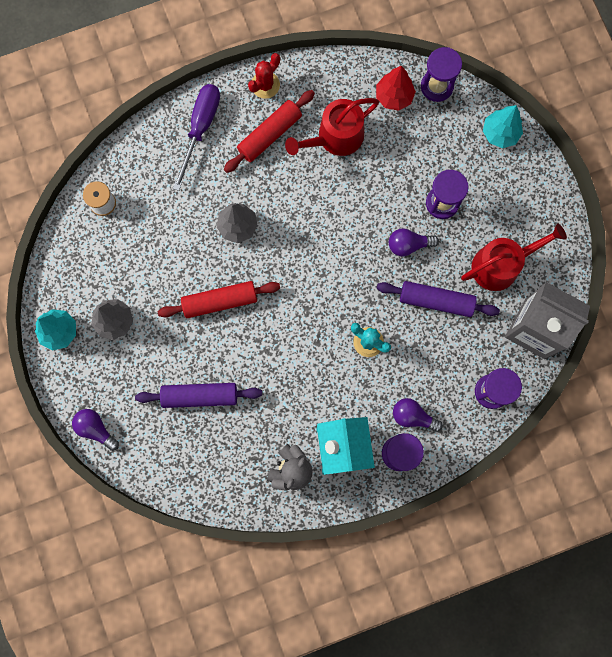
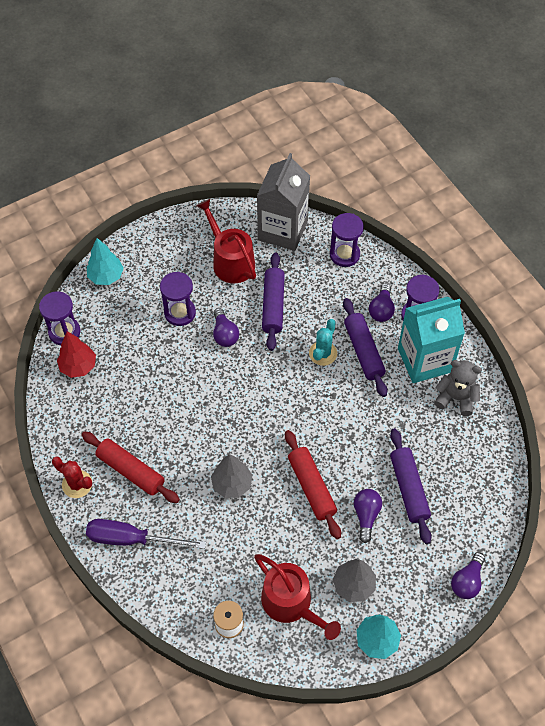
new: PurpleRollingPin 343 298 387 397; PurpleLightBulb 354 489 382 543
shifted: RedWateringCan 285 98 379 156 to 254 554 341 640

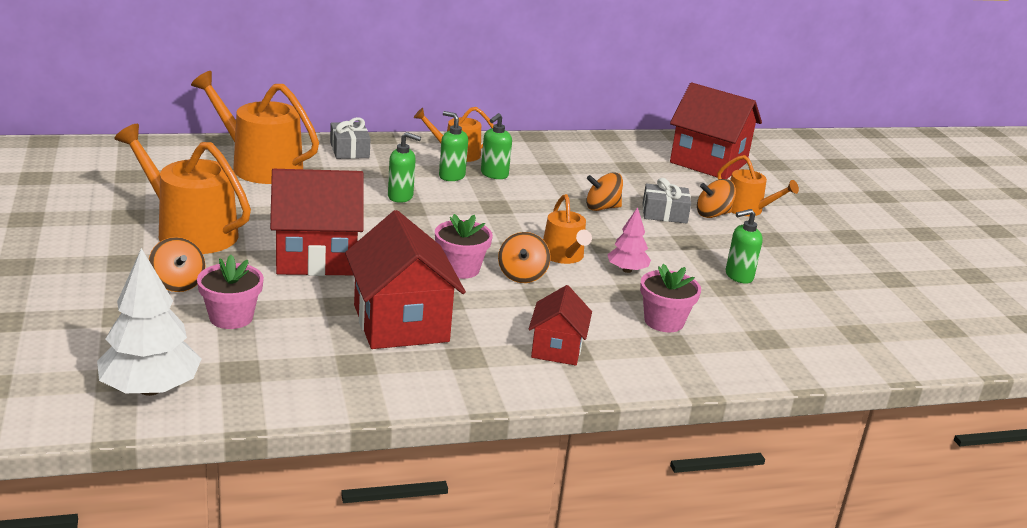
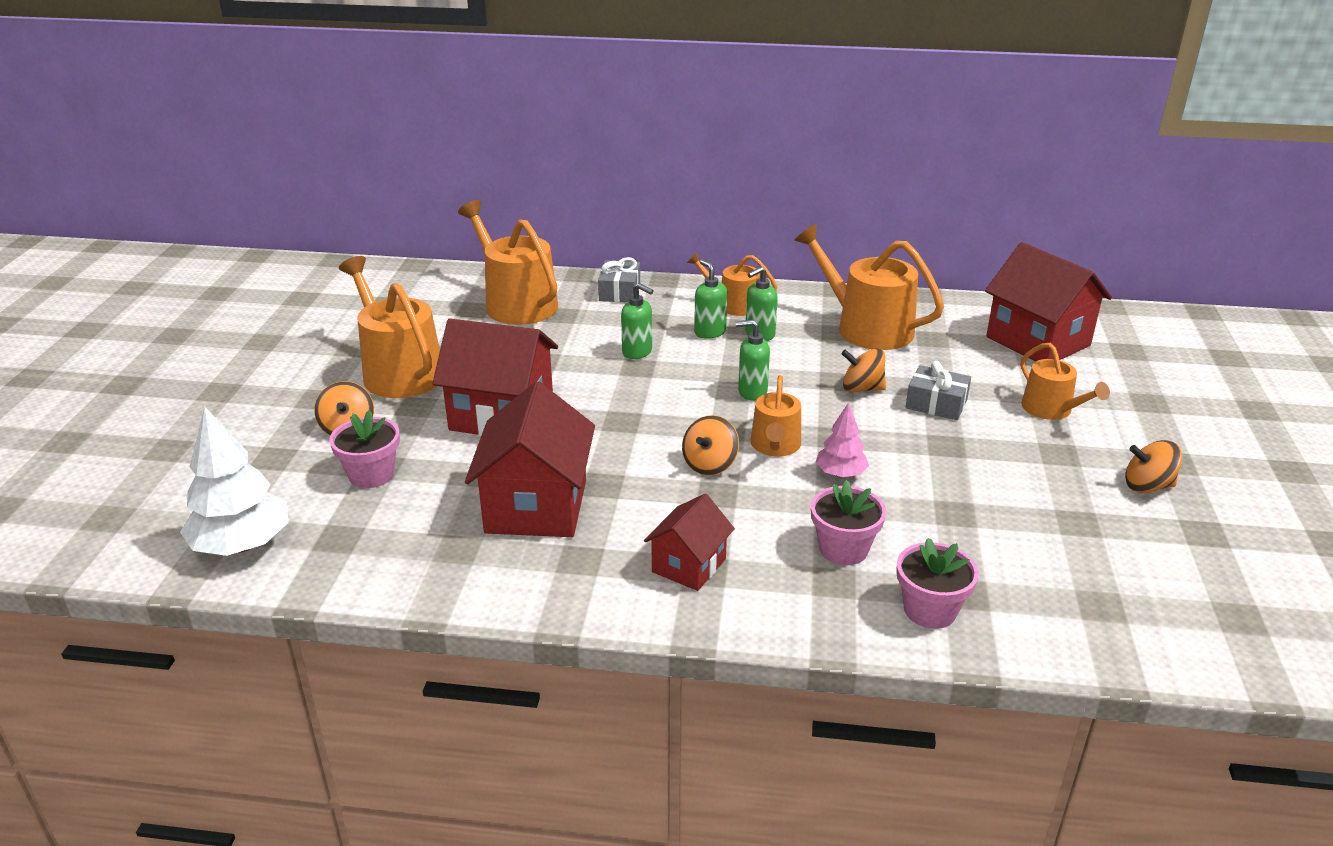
new: OrangeWateringCan 794 224 944 350
shifted: PinkFlowerPot 435 214 493 279 to 897 538 979 629; OrangeSpinningTop 697 179 736 218 to 1125 440 1182 493; GreenSoapDispenser 726 209 763 284 to 735 320 770 401

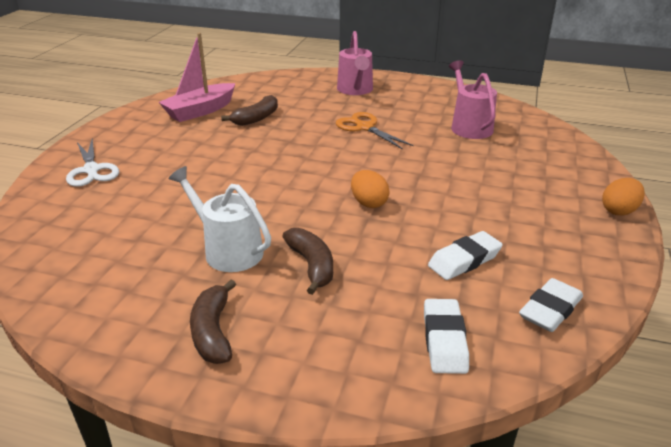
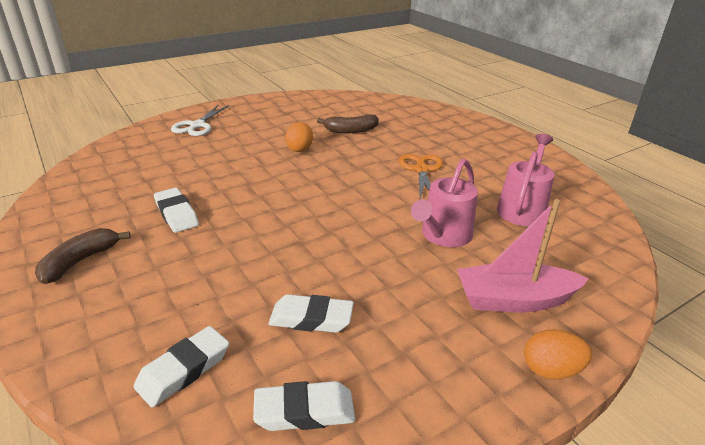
gone: BrownBanana 282 228 333 295
shifted: PinkBoat 159 33 235 122 to 457 199 589 312; PinkWateringCan 337 31 373 95 to 411 159 478 247; OrangeEgg 351 170 390 208 to 285 122 313 152
swapped: WhiteWateringCan 169 166 271 272 to WhiteEraser 154 188 199 233

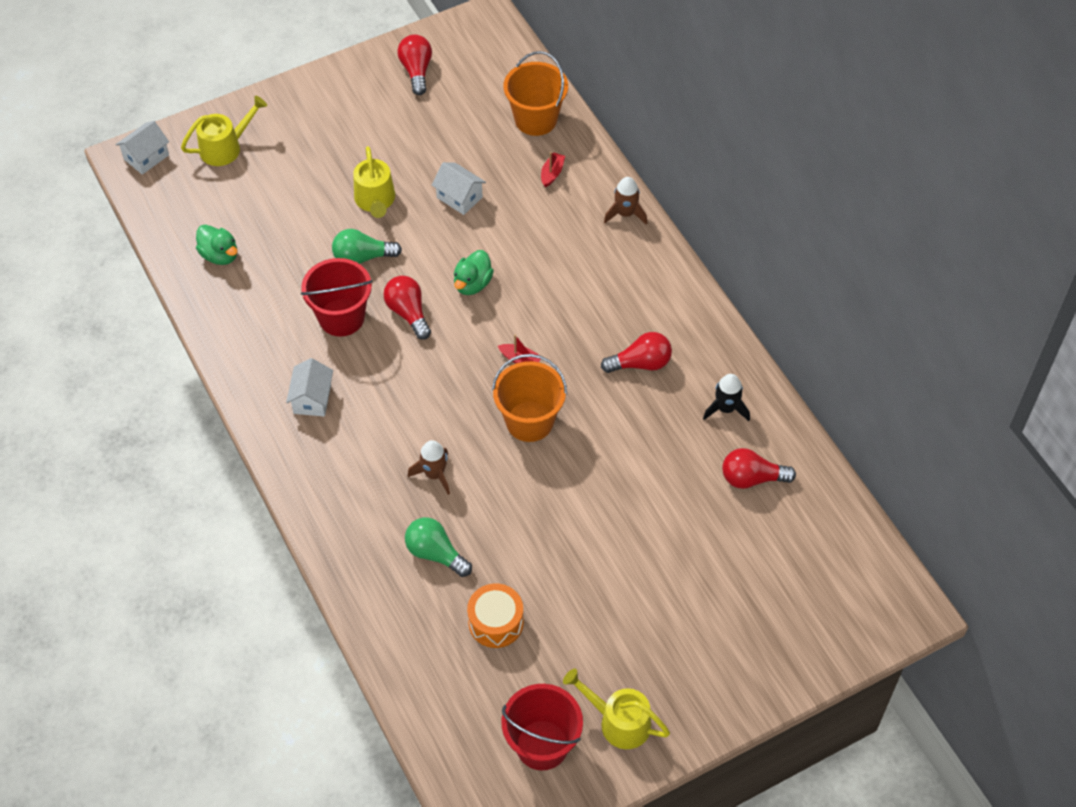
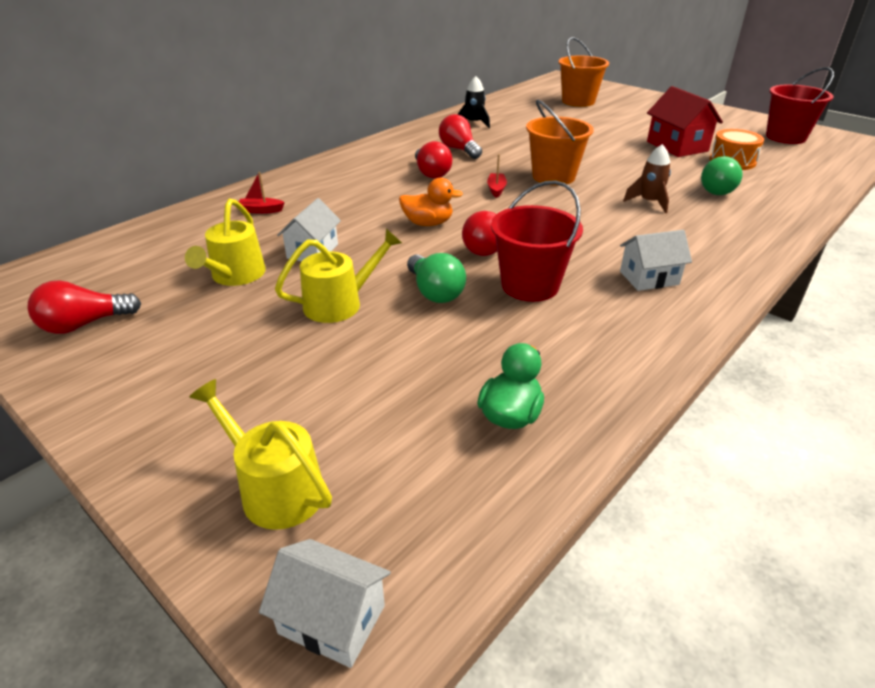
gone: BrownRocket 604 177 648 225
new: RedHouse 647 86 723 157
shifted: OrangeBucket 504 51 568 136 to 558 37 609 107; YellowWateringCan 563 669 670 749 to 185 199 266 286; RedLightBulb 722 448 796 489 to 415 141 452 179
repainted: GreenDuck 454 250 494 295 to OrangeDuck 399 178 463 226

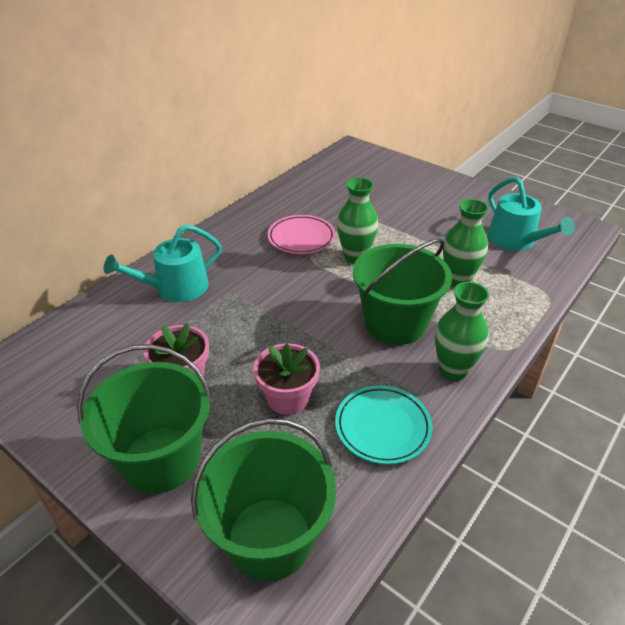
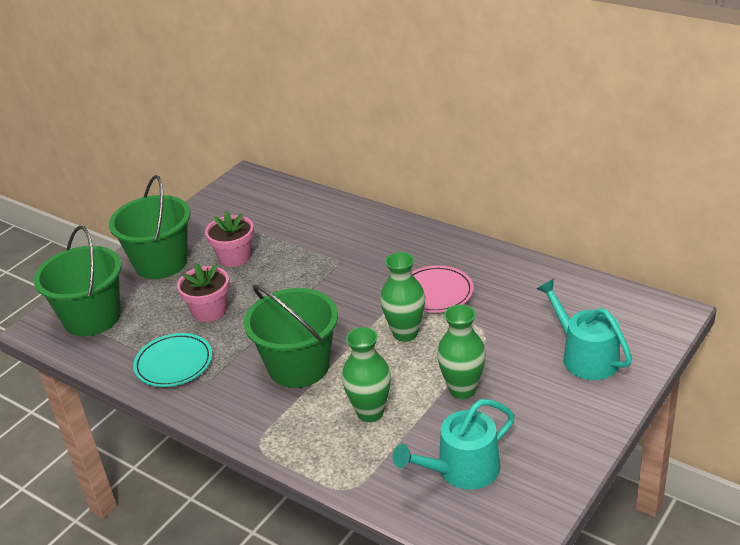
shifted: TurquoiseWateringCan 104 224 222 302 to 537 279 632 380; GreenVase 435 282 489 381 to 437 305 486 399

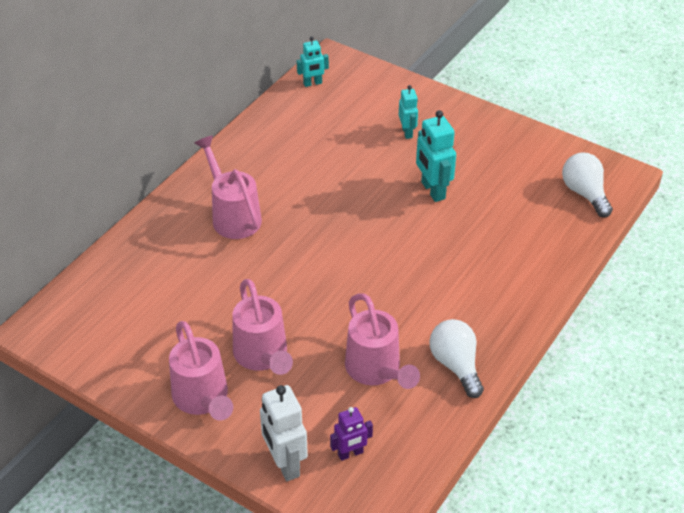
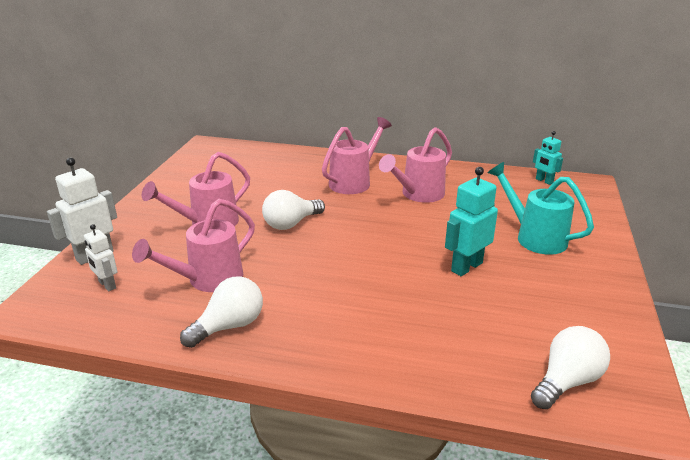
new: WhiteLightBulb 262 190 325 230
shifted: PinkWateringCan 169 321 233 421 to 379 127 452 203
swapped: TurquoiseRobot 399 85 418 139 to TurquoiseWateringCan 487 162 594 255
repainted: PurpleRobot 330 407 373 461 to WhiteRobot 84 224 117 291

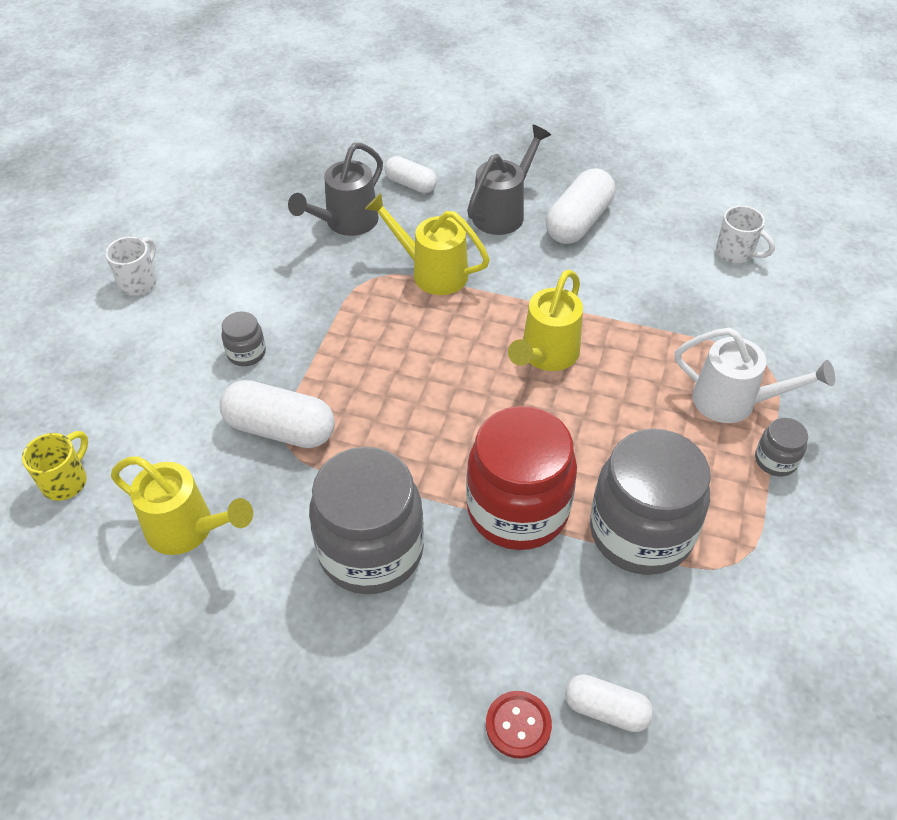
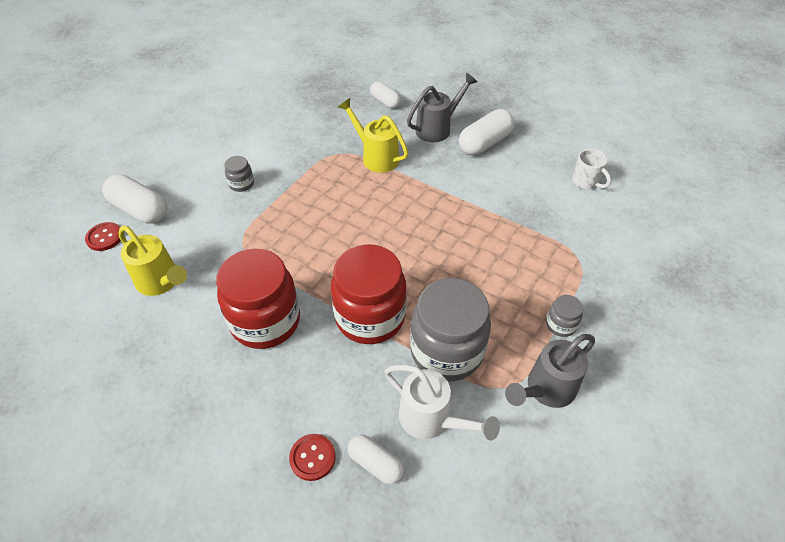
gone: WhiteMug 105 236 157 296; YellowWateringCan 508 270 583 371
shifted: WhiteCapsule 220 380 335 448 to 102 174 167 224; GreyWateringCan 288 143 383 236 to 505 334 595 408; WhiteWateringCan 675 328 835 423 to 384 365 500 441
swapped: YellowMug 22 431 88 501 to RedButton 85 222 121 251
repainted: GreyJar 309 447 424 594 to RedJar 216 248 300 349

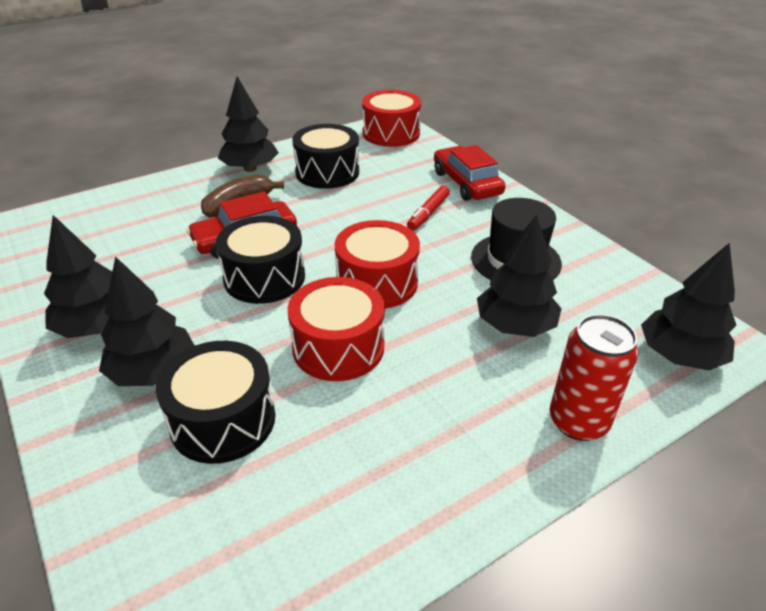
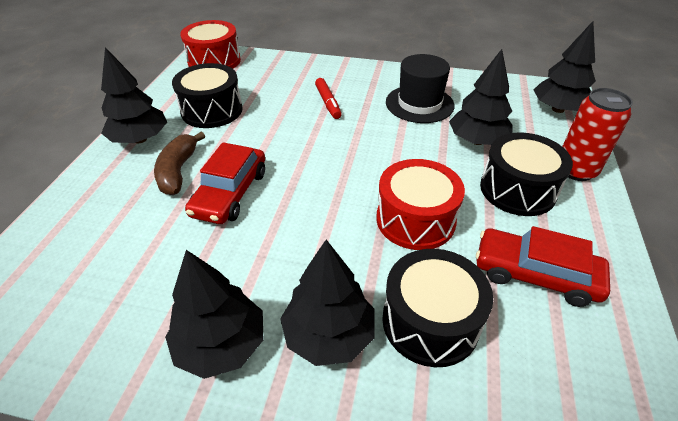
gone: RedDrum 335 220 420 309
shifted: BlackDrum 216 216 305 304 to 480 132 573 216; RedCar 434 145 506 201 to 476 226 610 307

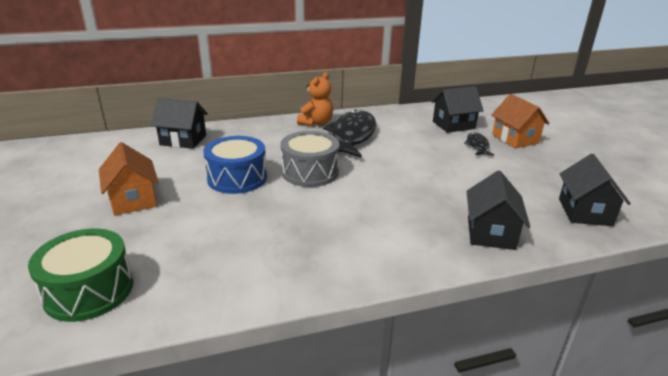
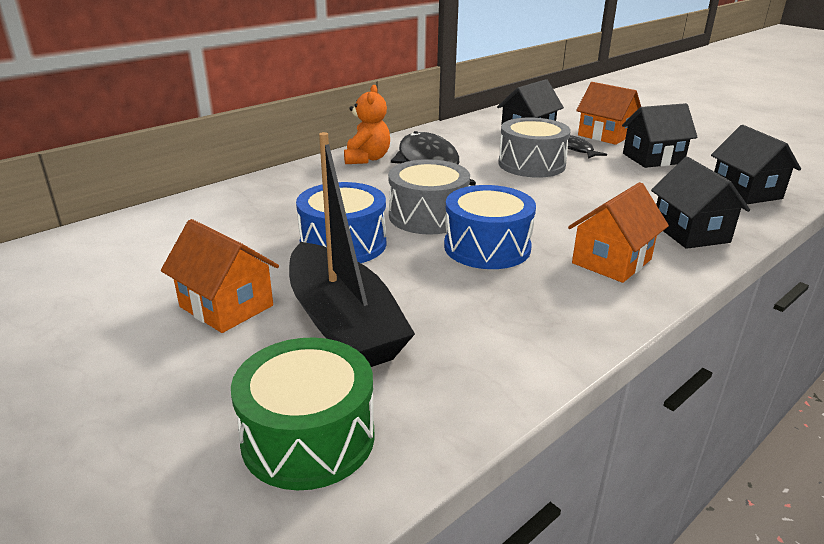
new: BlackBoat 289 132 415 367; BlueDrum 444 185 536 269; GreyDrum 498 118 571 178; OrangeHouse 568 182 669 283
shifted: BlackHouse 151 98 208 149 to 622 103 698 168

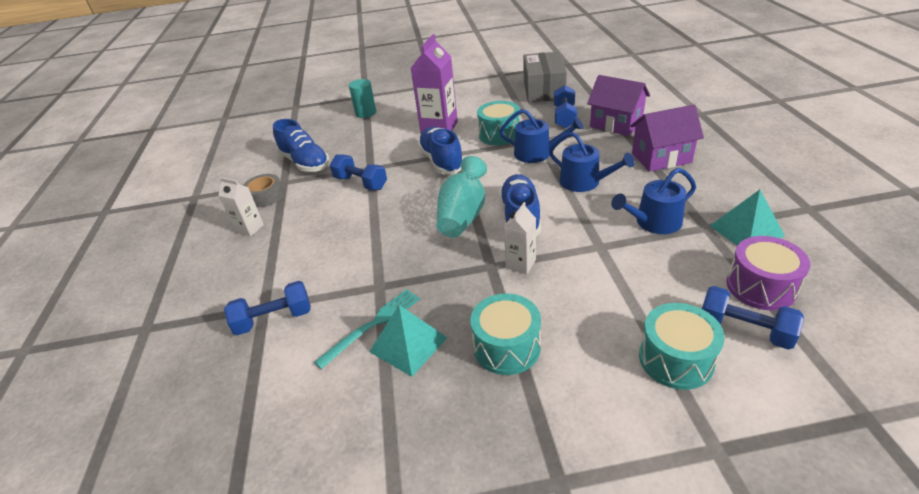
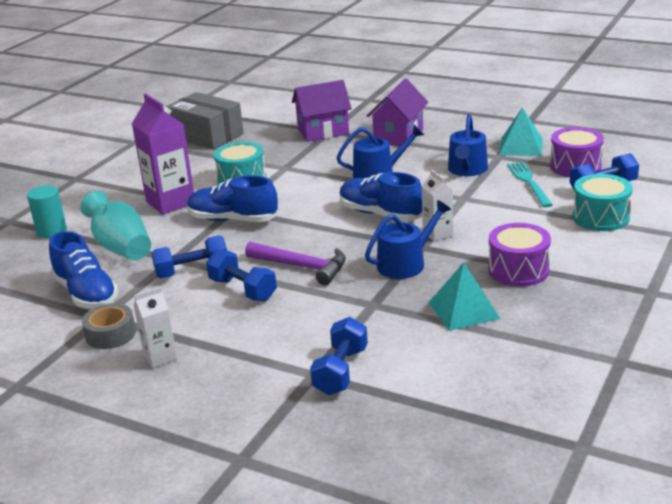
new: PurpleHammer 245 242 346 285
shifted: TurquoiseFork 314 289 420 369 to 507 162 553 207; TurquoiseVase 436 156 487 238 to 80 191 151 260; BlueWateringCan 500 109 584 163 to 365 200 451 279; BlueDumbbell 554 85 577 128 to 206 250 277 301
repainted: TurquoiseDrum 470 293 541 375 to PurpleDrum 488 223 551 287
rotated: BlueShoe 273 119 329 172 = 49 231 118 309 60 degrees clockwise

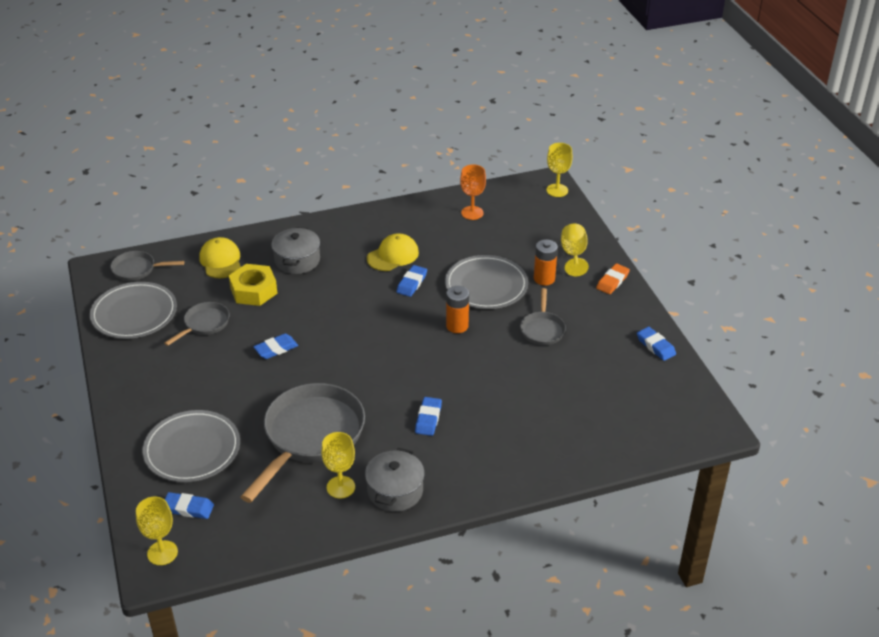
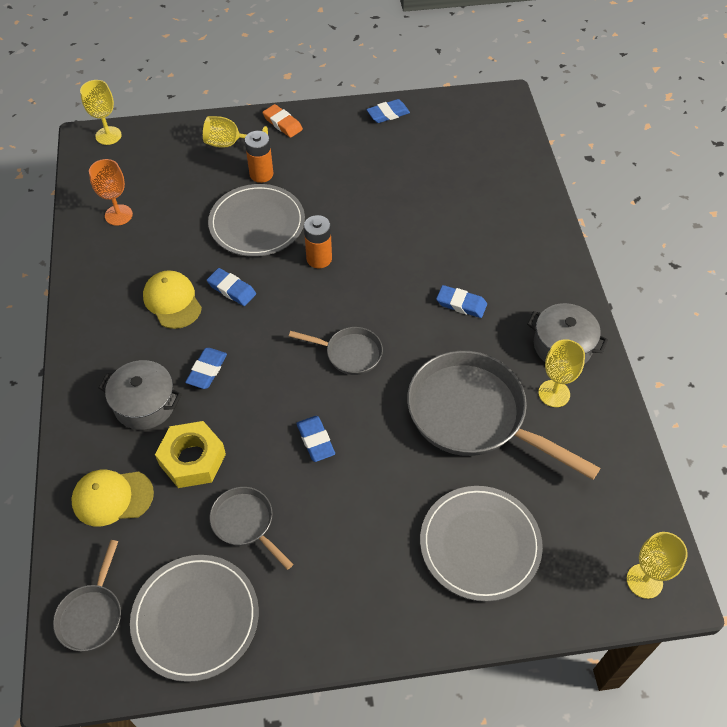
shifted: BlueEraser 165 492 214 519 to 185 348 227 389; GreyPan 520 288 566 345 to 289 327 383 375

